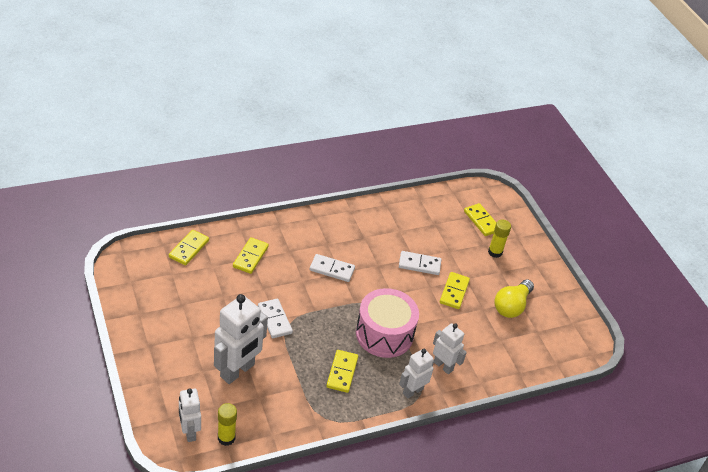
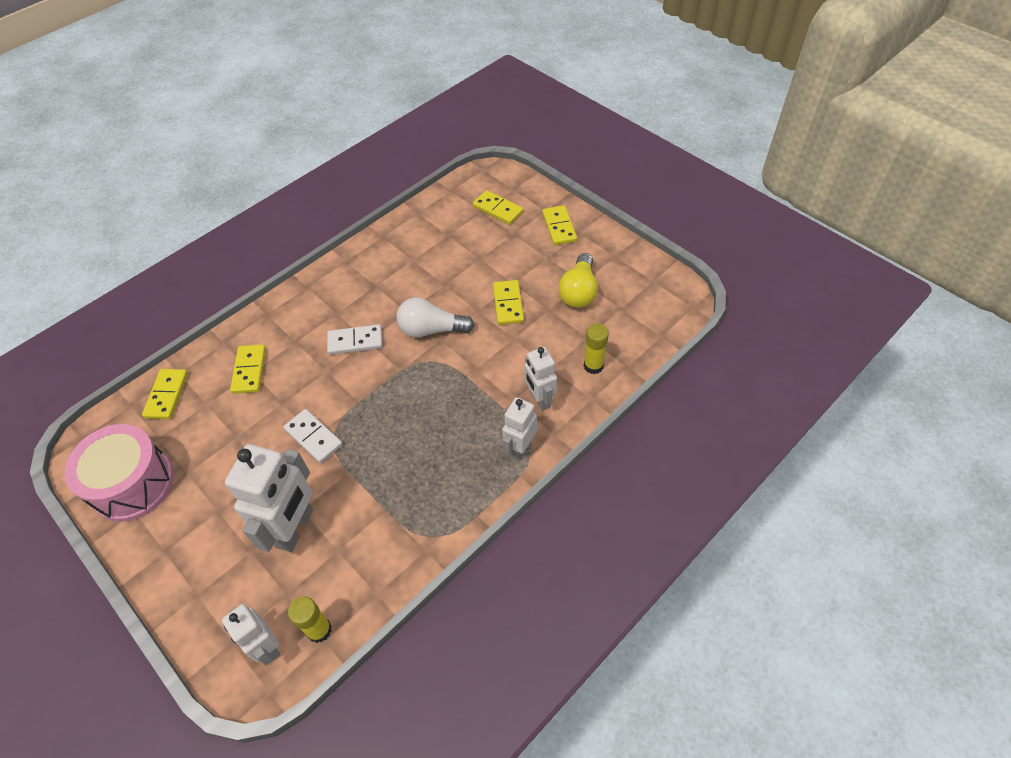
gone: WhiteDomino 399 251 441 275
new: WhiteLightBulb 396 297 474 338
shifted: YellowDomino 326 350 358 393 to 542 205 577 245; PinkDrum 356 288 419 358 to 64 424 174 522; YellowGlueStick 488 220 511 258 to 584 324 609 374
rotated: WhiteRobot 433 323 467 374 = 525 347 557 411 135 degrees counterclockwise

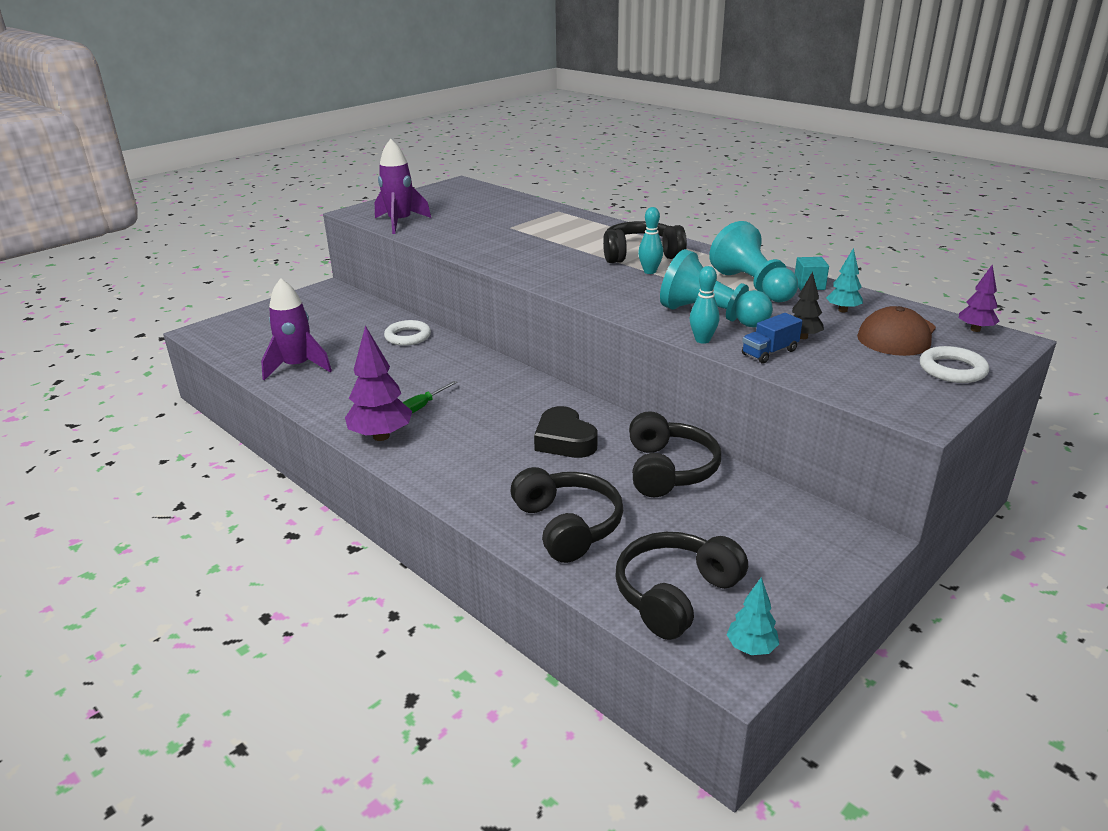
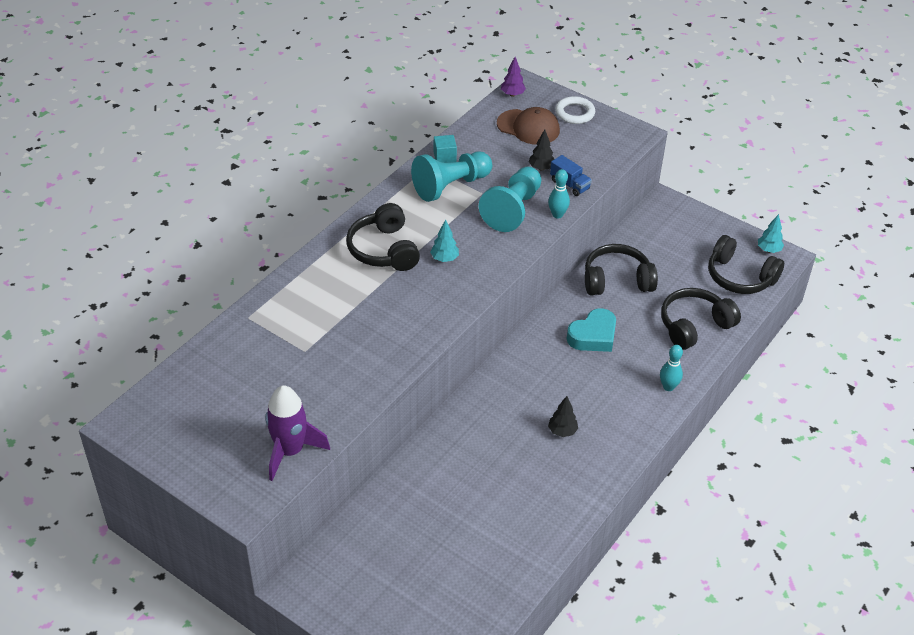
gone: PurpleRocket 261 278 332 380; PurpleTree 345 326 412 441; WhiteRing 384 320 431 346
shifted: TurquoiseBowlingPin 638 207 663 274 to 660 345 683 391; TurquoiseTree 826 248 863 312 to 430 219 459 262
swapped: GreenScrewdriver 402 381 457 413 to BlackTree 548 396 578 437
repainted: BlackHeart 534 406 598 458 to TurquoiseHeart 567 308 616 352

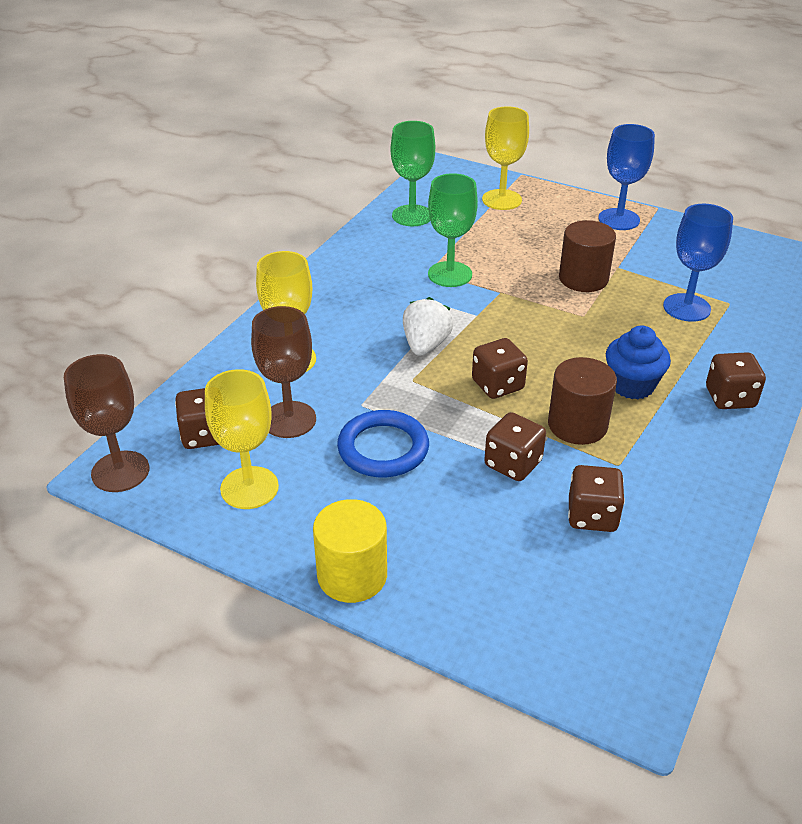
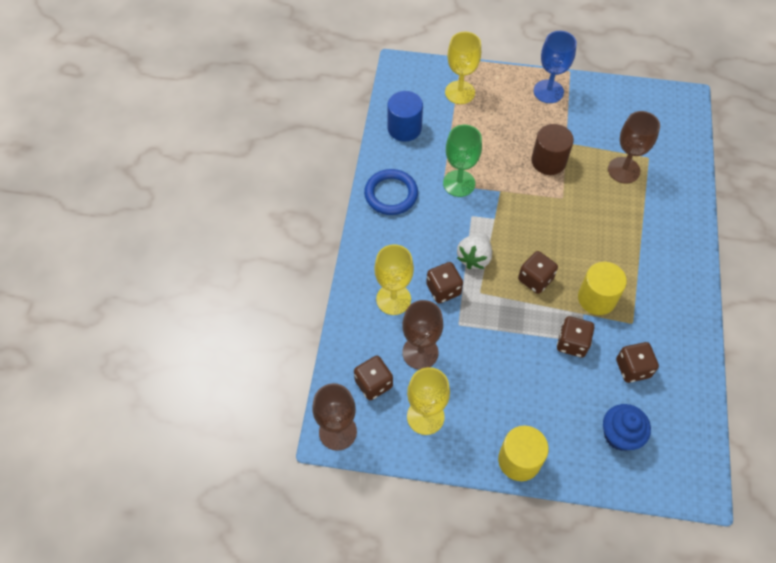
shifted: BlueRing 337 410 429 477 to 364 169 418 215; BlueCupcake 606 326 671 400 to 603 404 651 451; BrownDice 706 352 766 409 to 426 262 463 303
swapped: GreenGoblet 391 121 435 226 to BlueCylinder 388 91 423 142
repainted: BrownCylinder 548 357 617 445 to YellowCylinder 578 262 627 315; BlueGoblet 663 204 733 322 to BrownGoblet 608 111 660 183
rotated: WhiteStrawberry 403 297 454 356 = 457 233 492 269 150 degrees counterclockwise

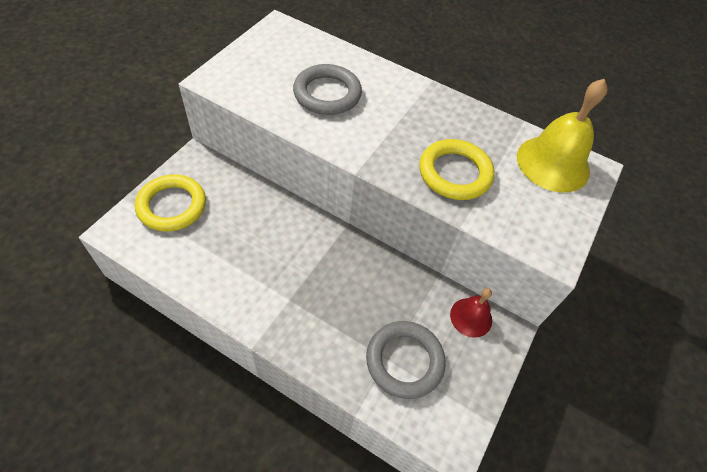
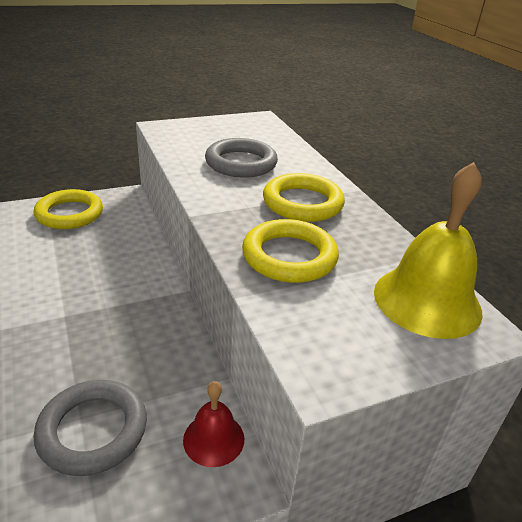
new: YellowRing 263 173 345 222

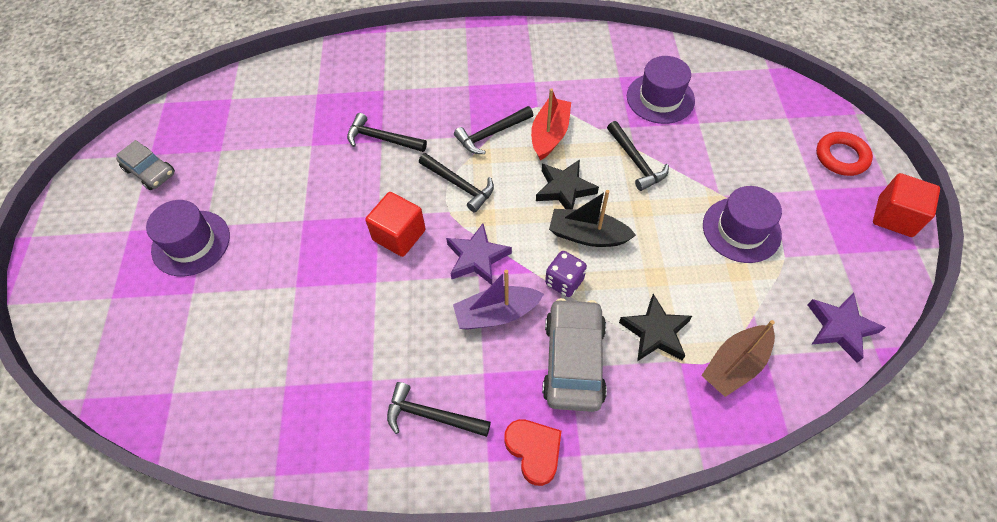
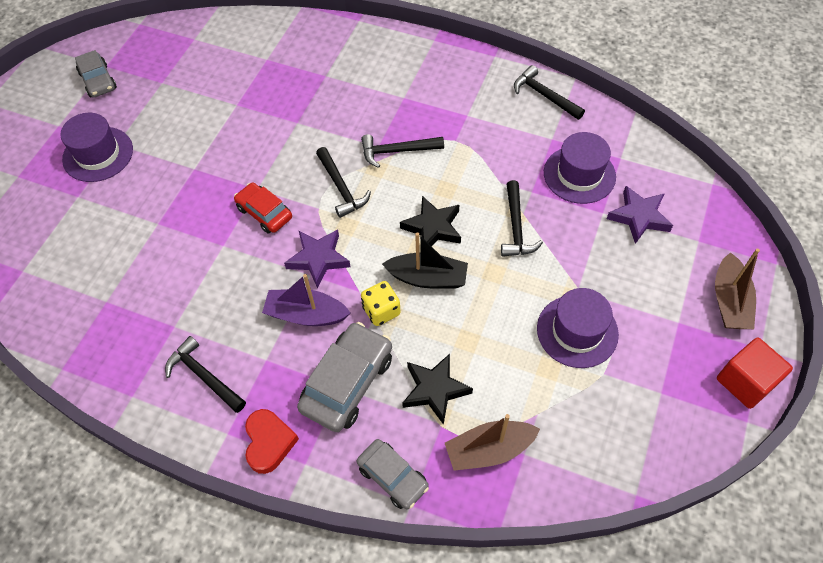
gone: RedBoat 531 88 571 160
new: GreyCar 357 439 429 510
shifted: BlackHammer 347 113 427 152 to 514 65 585 120; PurpleStar 808 293 886 363 to 607 186 673 244
swapped: RedCube 365 192 426 257 to RedCar 234 182 292 234; RedRing 816 132 873 176 to BrownBoat 715 249 760 329
repainted: PurpleDice 545 251 587 297 to YellowDice 361 281 401 326
rotated: BlackBoat 549 190 636 247 = 382 232 468 289 150 degrees clockwise

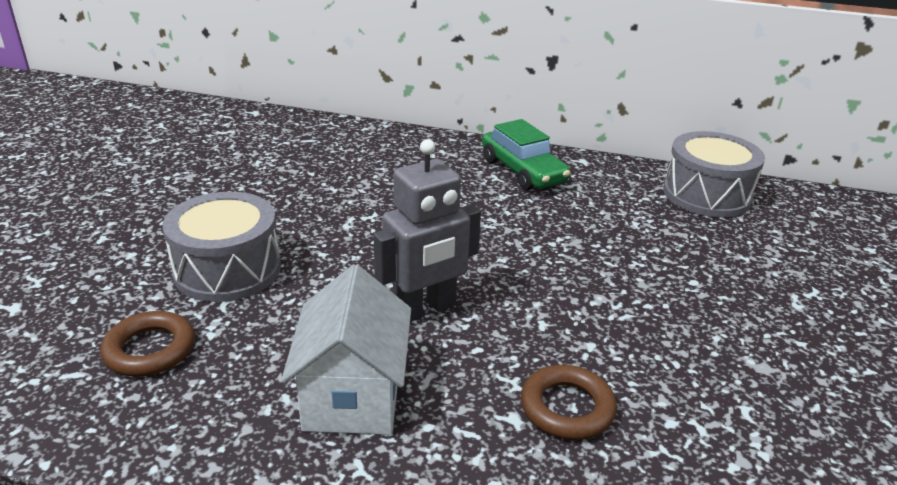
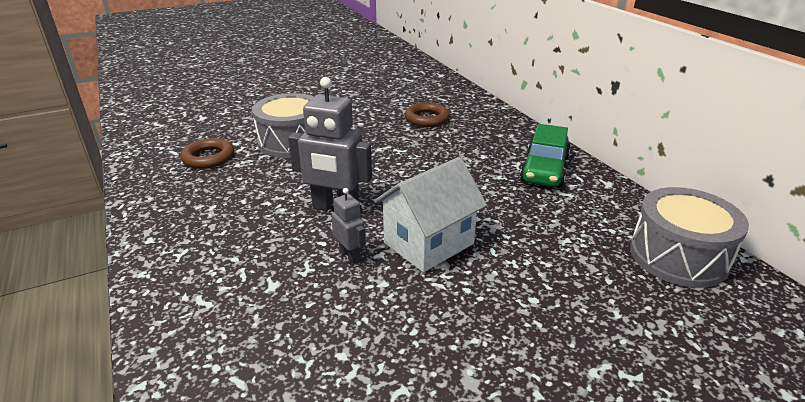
new: GreyRobot 331 188 366 264
shifted: WhiteHouse 281 264 411 435 to 374 157 487 272; BrownRing 521 365 617 440 to 405 102 450 127

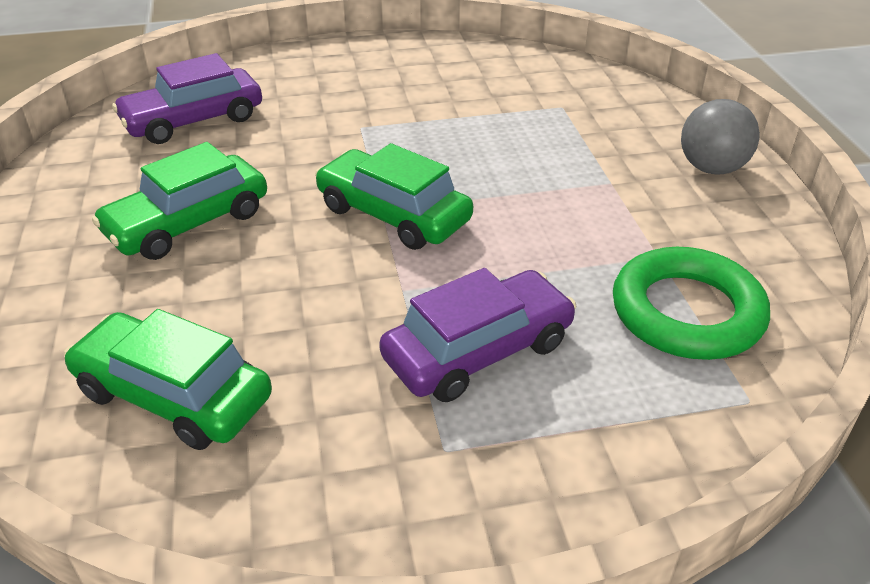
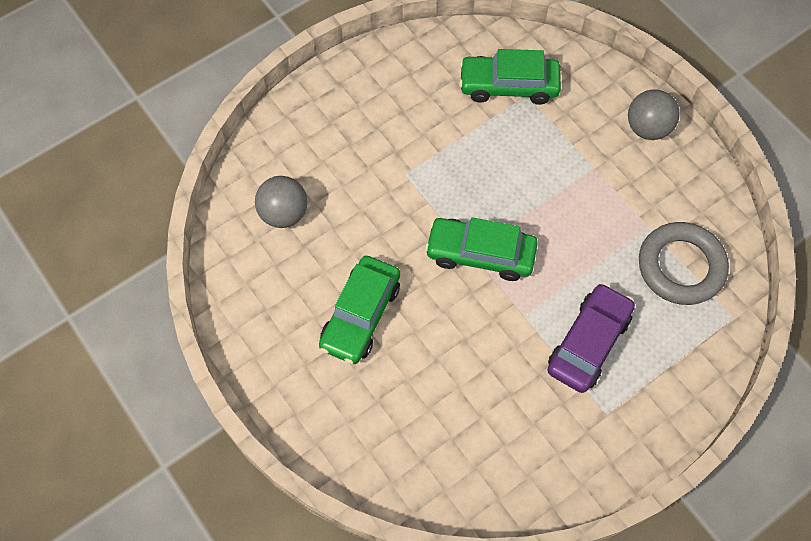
shifted: GreenCar 64 309 272 450 to 459 49 561 105
swapped: PurpleCar 112 53 262 144 to GreyBall 255 176 308 228
repainted: GreenRing 613 247 770 360 to GreyRing 639 222 729 305

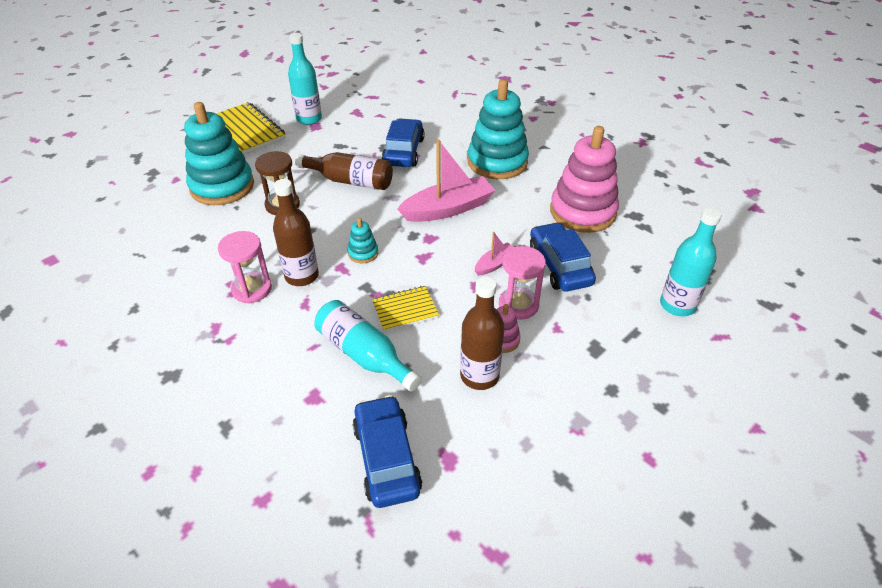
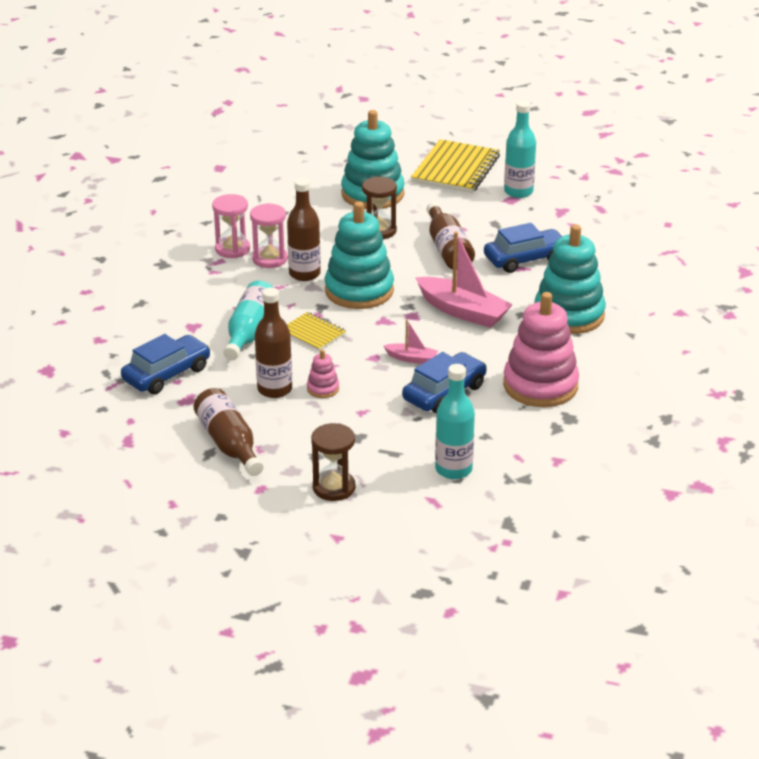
new: BrownBottle 194 388 264 476; BrownHourglass 311 423 355 501
shifted: PinkHourglass 499 246 546 320 to 212 194 250 258
scaled: TurquoiseStackingToy 348 218 378 263 = 325 201 394 309 x2.33

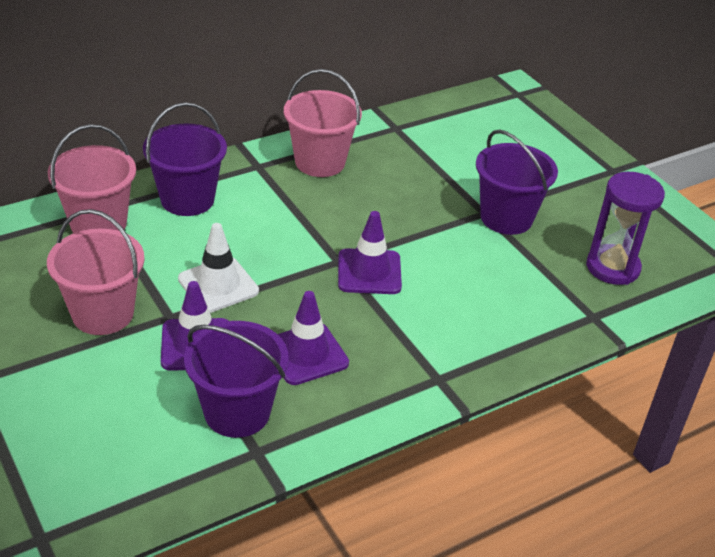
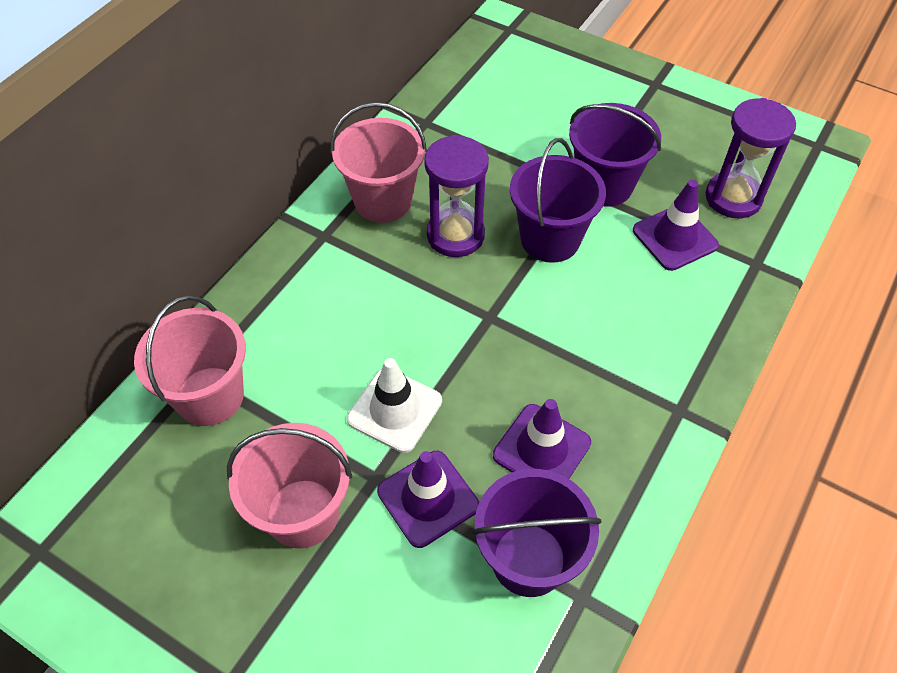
new: PurpleHourglass 424 135 489 257
shifted: PurpleBucket 143 102 227 216 to 510 138 606 263; PurpleTrafficCone 338 211 402 294 to 633 180 719 271

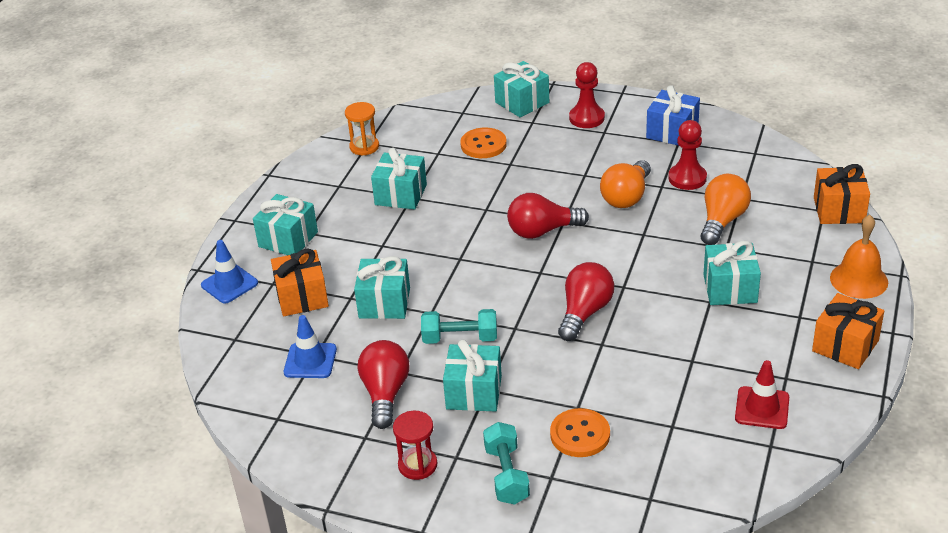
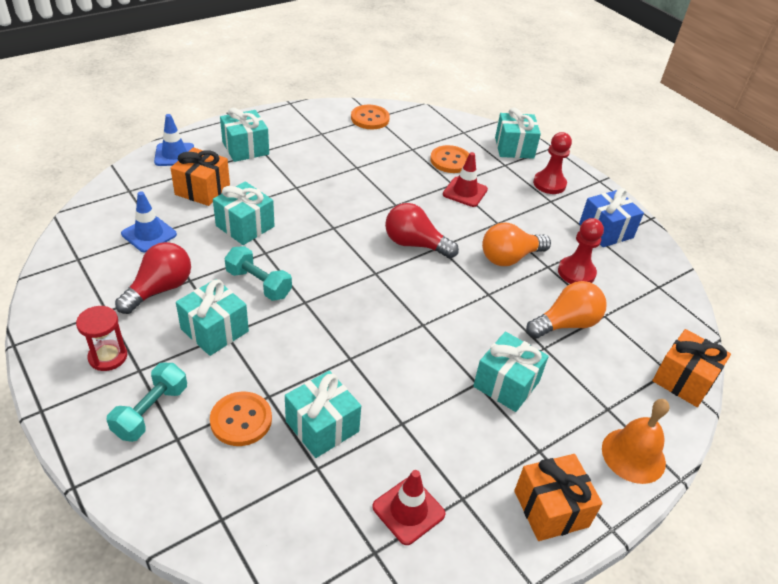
gone: RedLightBulb 558 262 614 341
new: RedTrafficCone 443 152 488 207
shifted: TurquoiseGift 371 148 427 210 to 285 370 361 458
swapped: OrangeHourglass 345 102 379 155 to OrangeButton 351 105 390 129

